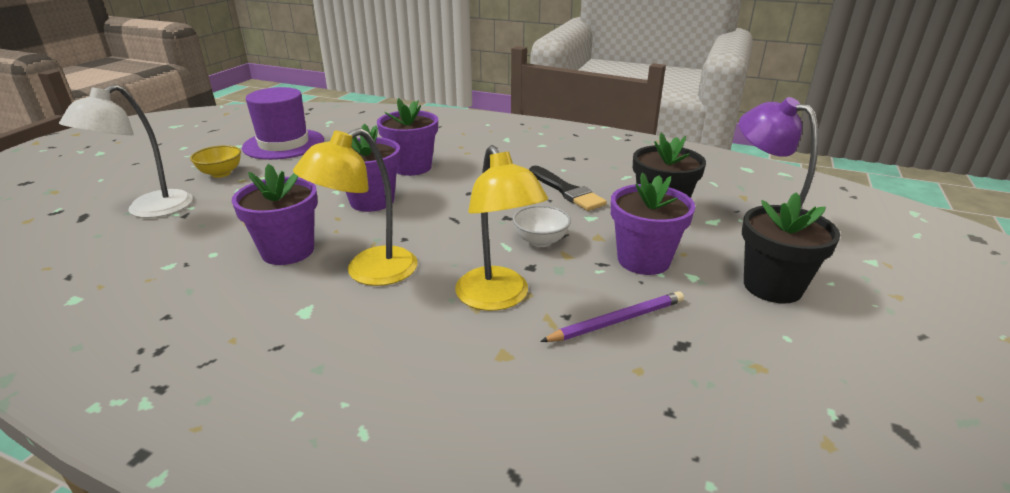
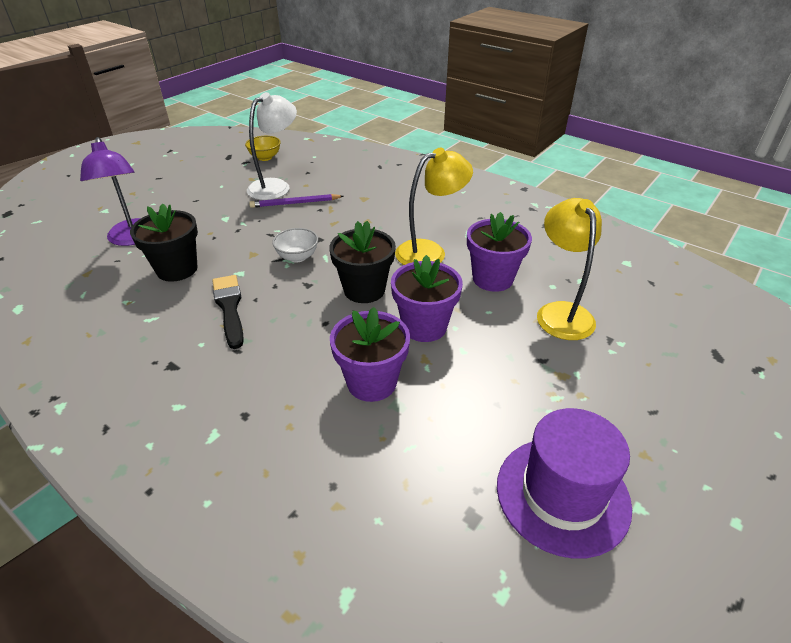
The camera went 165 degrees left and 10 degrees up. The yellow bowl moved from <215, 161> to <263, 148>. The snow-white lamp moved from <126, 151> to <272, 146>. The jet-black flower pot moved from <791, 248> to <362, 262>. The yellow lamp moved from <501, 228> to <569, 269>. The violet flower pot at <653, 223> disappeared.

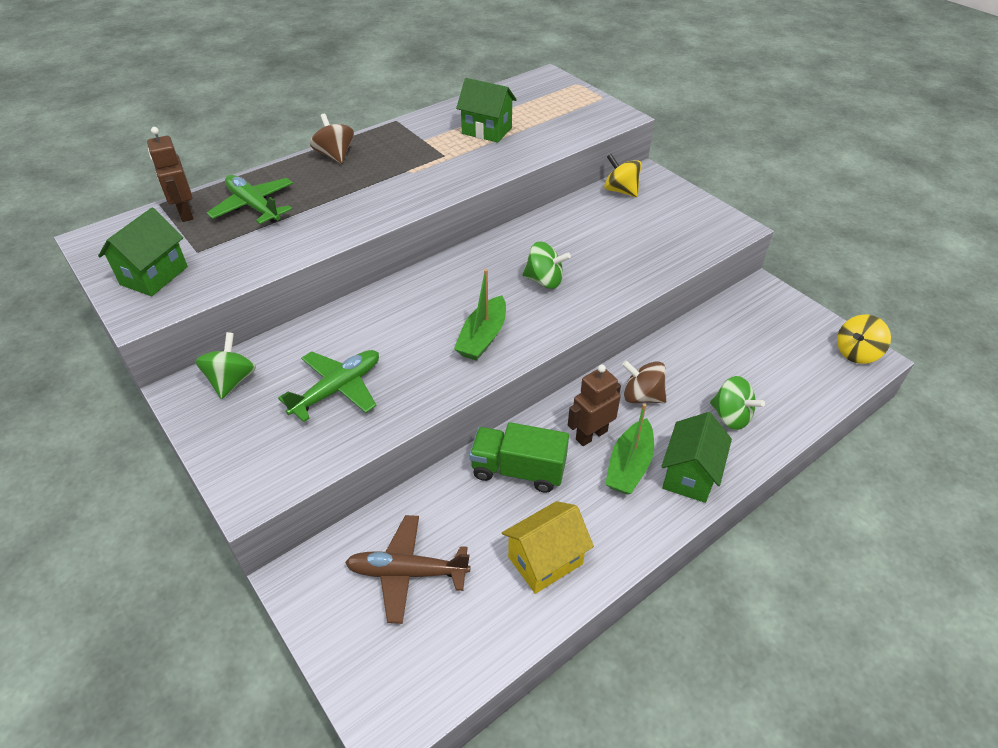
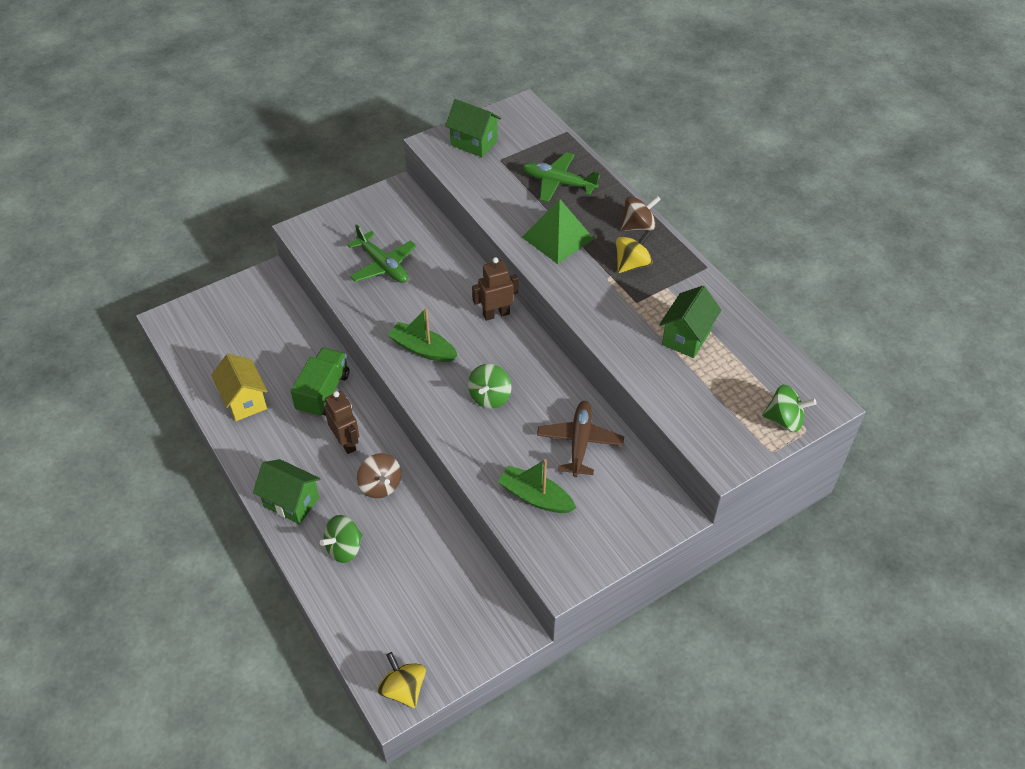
The camera went 95 degrees right and 5 degrees up. The russet toy top at <644, 381> turned 120 degrees clockwise. The russet robot figure moved from <170, 174> to <495, 289>. The emerald boat moved from <629, 449> to <537, 486>. The emerald plane at <250, 199> turned 120 degrees counterclockwise. The emerald solid pyramid at <558, 231> appeared. The russet plane moved from <408, 569> to <580, 439>. The yellow toy top moved from <622, 175> to <634, 251>. The emerald toy top moved from <225, 365> to <789, 408>.

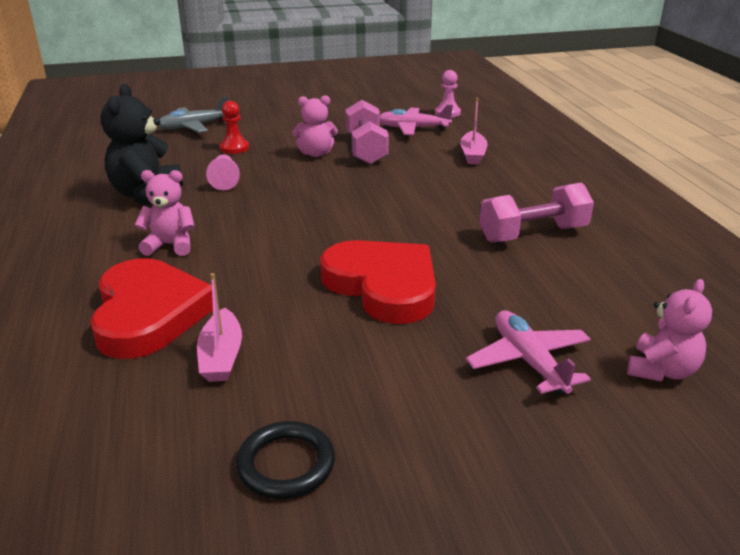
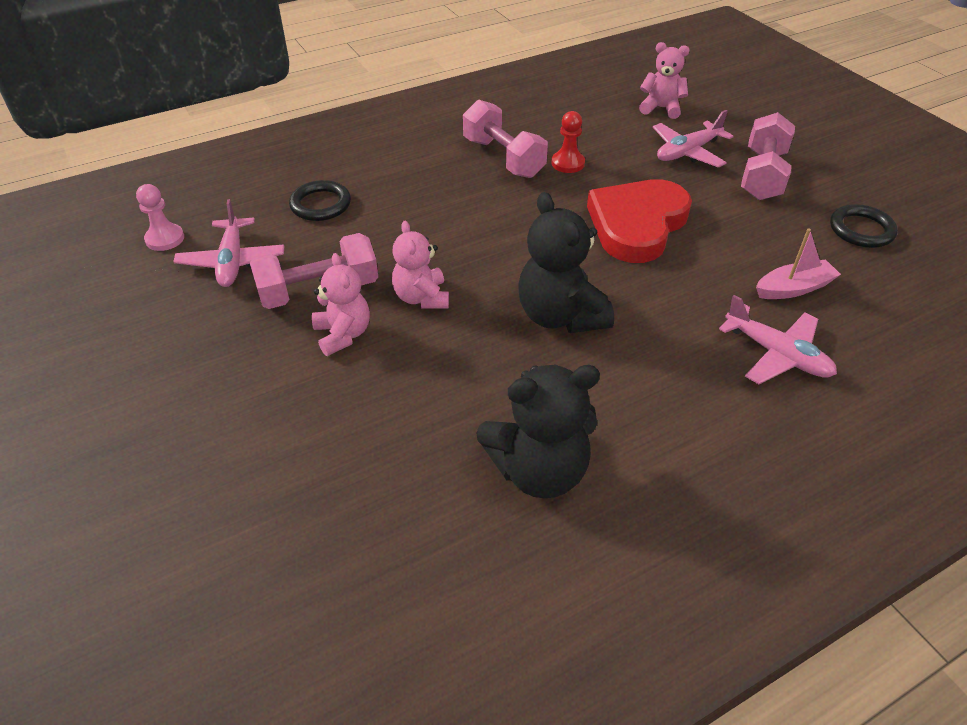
The camera went 105 degrees left and 15 degrees up. The rose-pink boat at <474, 131> was replaced by the jet-black hoop at <320, 200>. The rose-pink teddy bear moved from <165, 213> to <420, 265>. The jet-black teddy bear at <566, 262> appeared. The scarlet pawn moved from <234, 127> to <568, 142>. The scarlet heart at <151, 308> was replaced by the rose-pink plane at <778, 339>. The rose-pink hand weight at <768, 156> appeared. The grey plane at <193, 114> disappeared. The rose-pink pawn at <223, 172> disappeared.

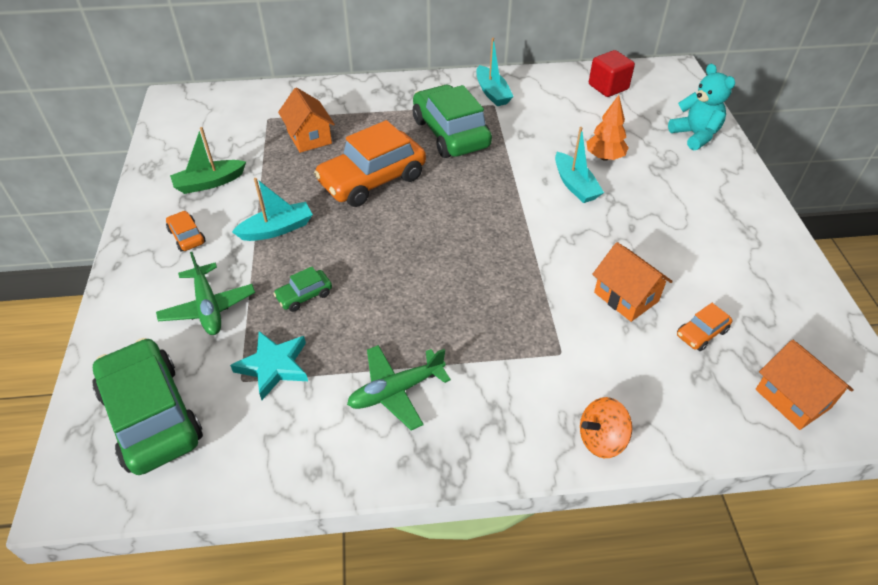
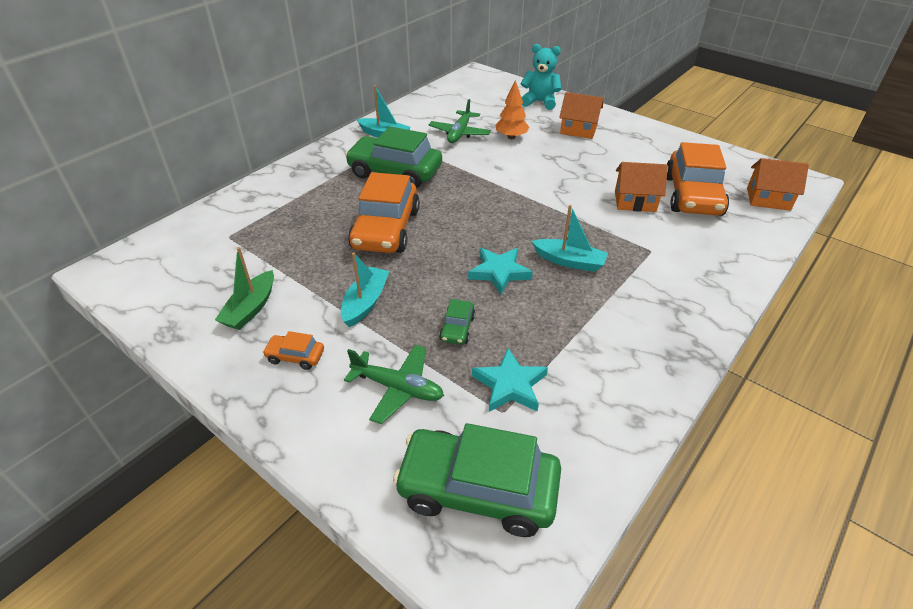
The camera went 45 degrees left and 5 degrees down. The emerald plane moved from <399, 387> to <460, 121>. The aqua five-pointed star at <500, 271> appeared. The aqua boat moved from <579, 165> to <570, 238>. The orange toy house moved from <306, 120> to <581, 115>. The orange car at <704, 327> changed to 2.27 times the size. The orange toy top at <606, 427> disappeared. The scarlet block at <612, 73> disappeared.

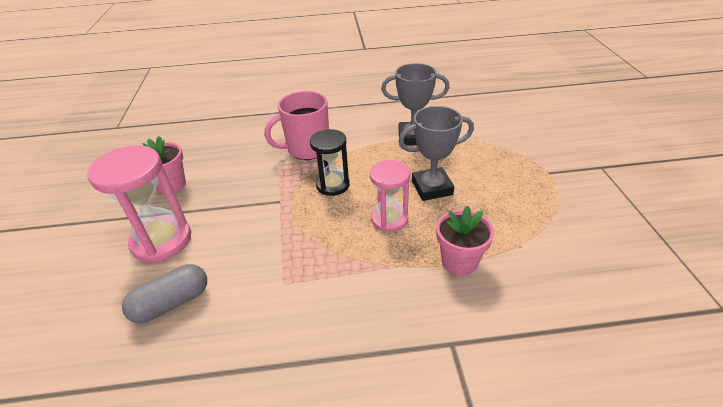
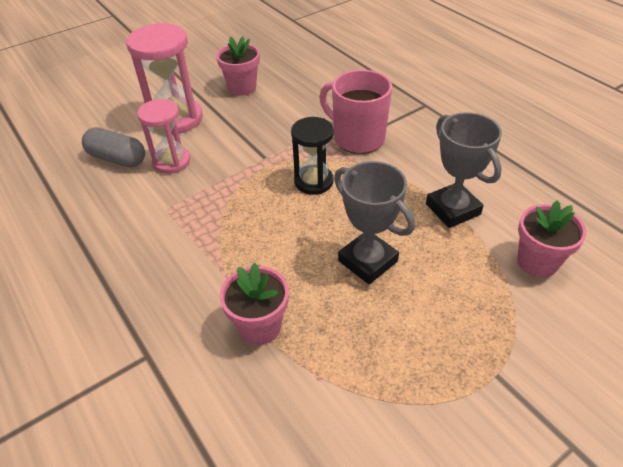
The camera went 60 degrees right and 5 degrees up. The rose-pink sand timer moved from <390, 196> to <163, 136>. The rose-pink flower pot at <552, 239> appeared.

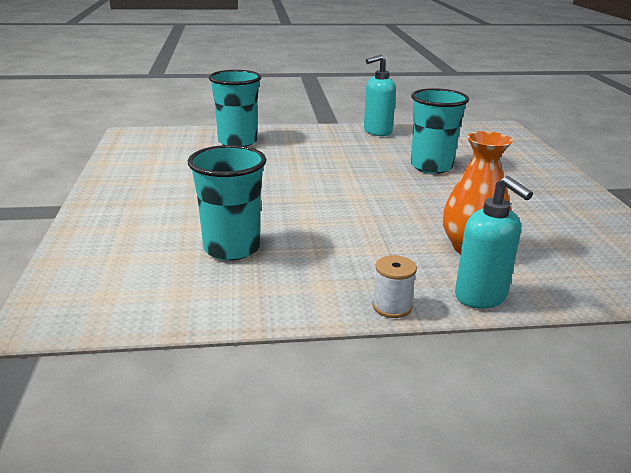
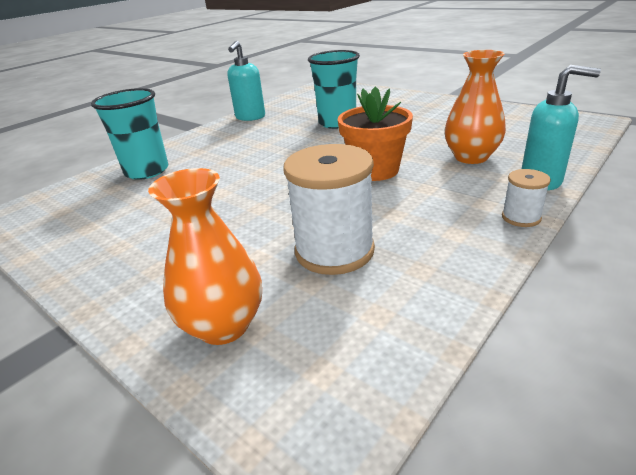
The camera went 40 degrees left and 5 degrees up. The orange tall vase at <205, 256> appeared. The aqua beaker at <227, 203> was replaced by the snow-white reel of thread at <329, 209>. The orange flower pot at <375, 133> appeared.

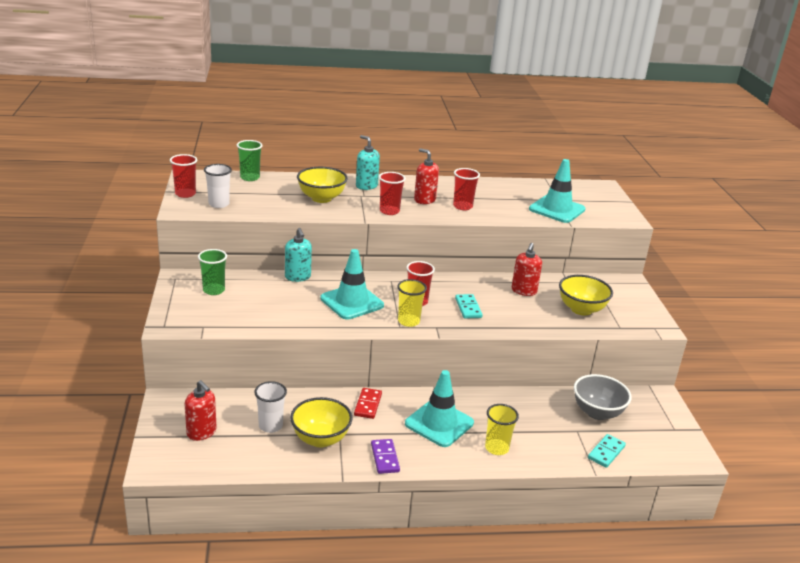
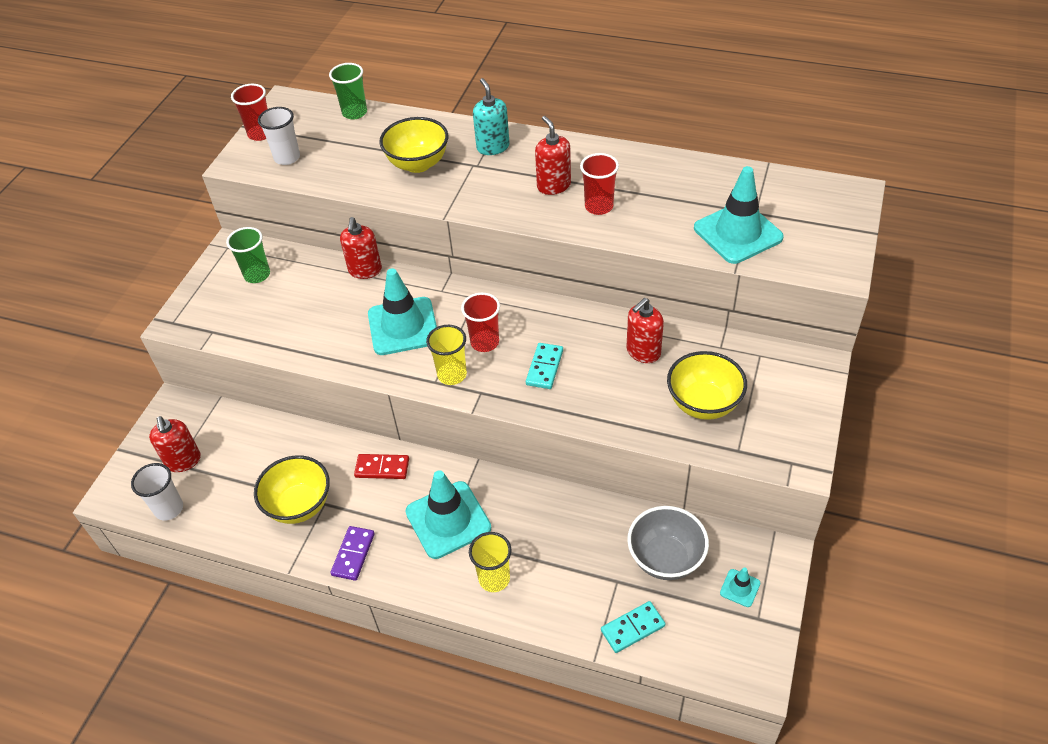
The camera went 30 degrees right and 20 degrees up. The snow-white beaker moved from <270, 407> to <157, 491>. The aqua soap dispenser at <298, 255> became the scarlet soap dispenser at <361, 248>. The scarlet domino piece at <368, 403> turned 60 degrees clockwise. The aqua road cone at <740, 587> appeared. The scarlet beaker at <392, 193> disappeared.

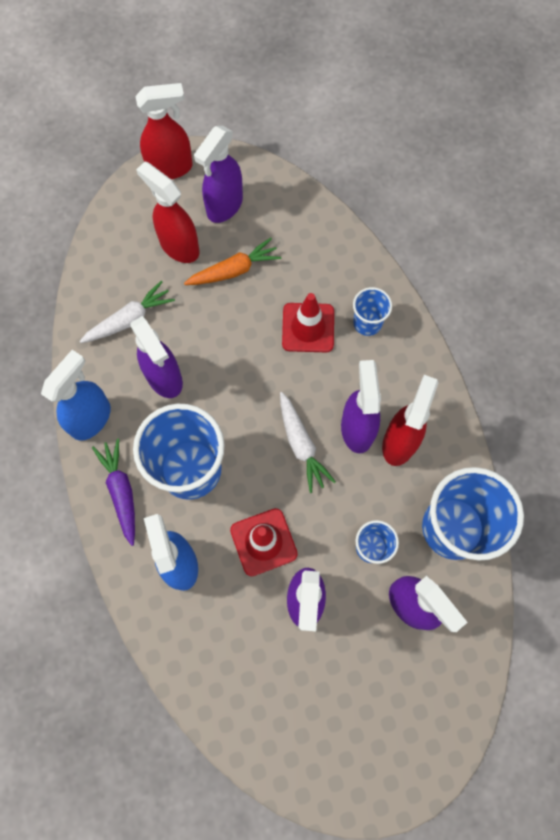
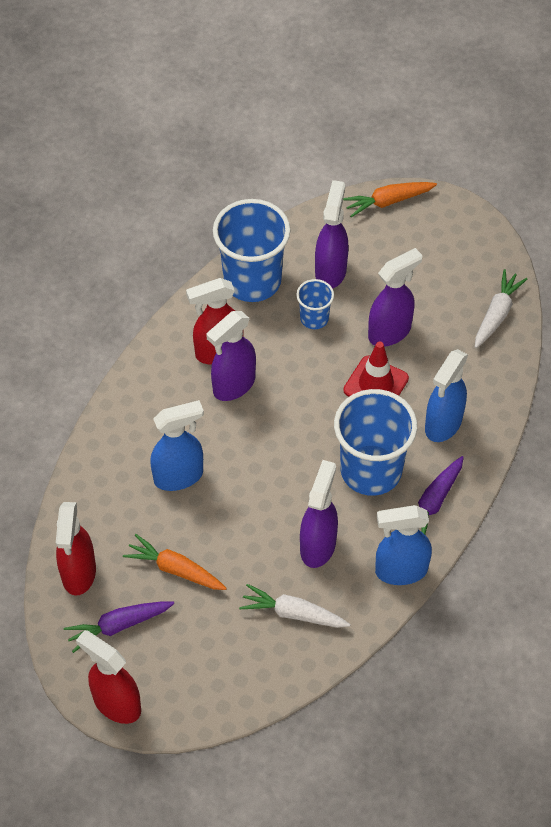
The camera went 130 degrees left and 15 degrees down. The scarlet spray cleaner moved from <167, 212> to <76, 549>. The violet spray cleaner at <218, 174> was replaced by the violet root vegetable at <119, 627>. The scarlet road cone at <308, 322> was replaced by the blue spray cleaner at <177, 445>. The orange root vegetable at <390, 199> appeared. The snow-white root vegetable moved from <308, 442> to <501, 308>. The blue beaker at <372, 311> disappeared.

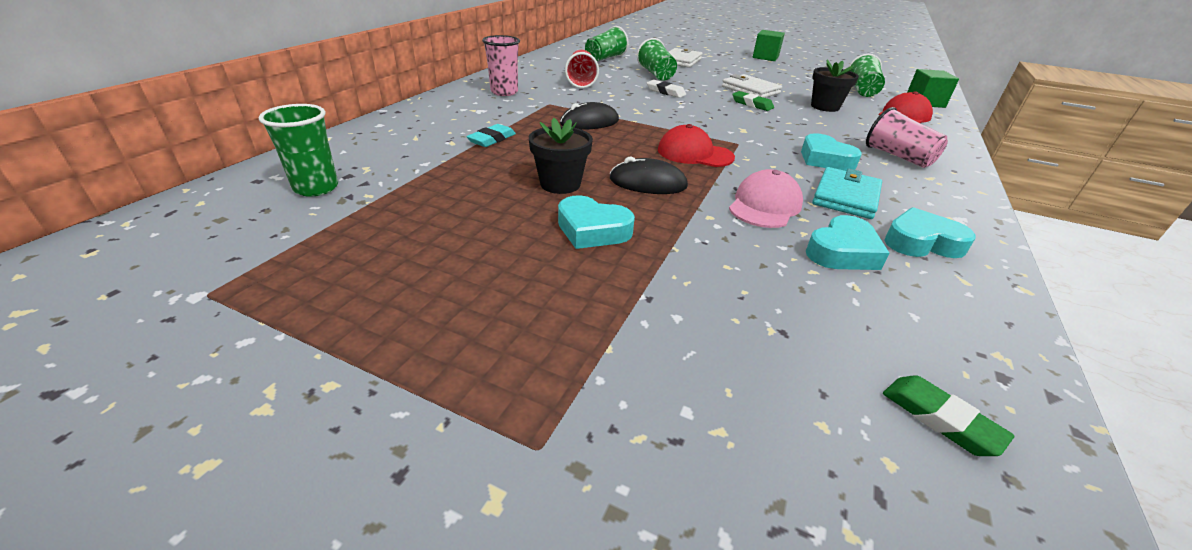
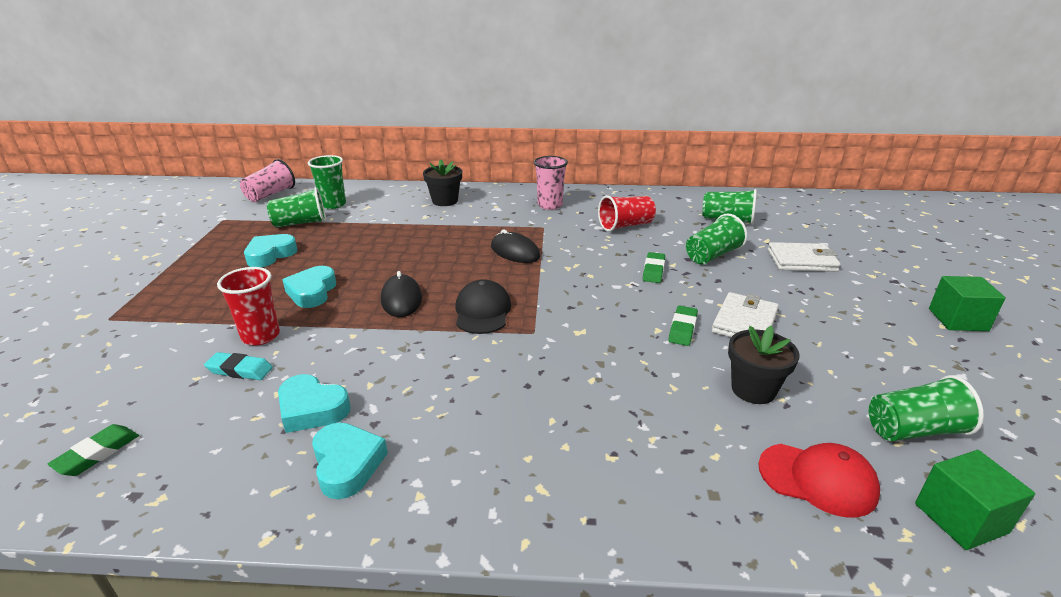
The camera went 70 degrees right and 5 degrees down. The aqua eraser moved from <491, 135> to <238, 366>. The scarlet beaker at <248, 306> appeared. The rose-pink beaker moved from <907, 137> to <267, 180>. The aqua heart moved from <831, 152> to <271, 250>. The emerald beaker at <296, 208> appeared. The jet-black flower pot moved from <561, 156> to <442, 182>. The scarlet peaked cap at <696, 145> became the jet-black peaked cap at <483, 306>. The snow-white eraser at <666, 89> became the emerald eraser at <654, 267>. The rose-pink peaked cap at <766, 198> disappeared. The aqua billfold at <847, 193> disappeared.

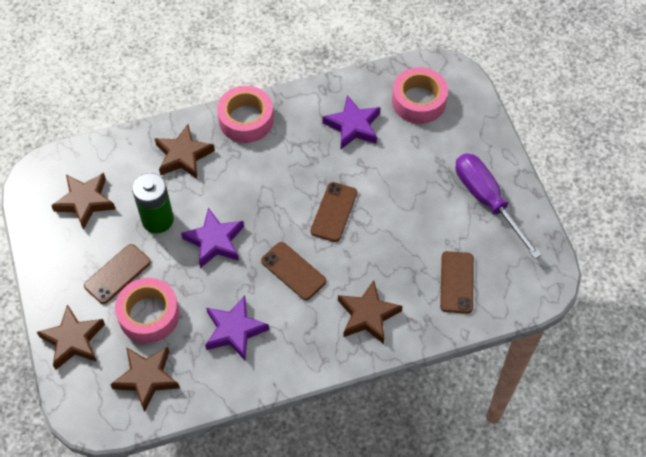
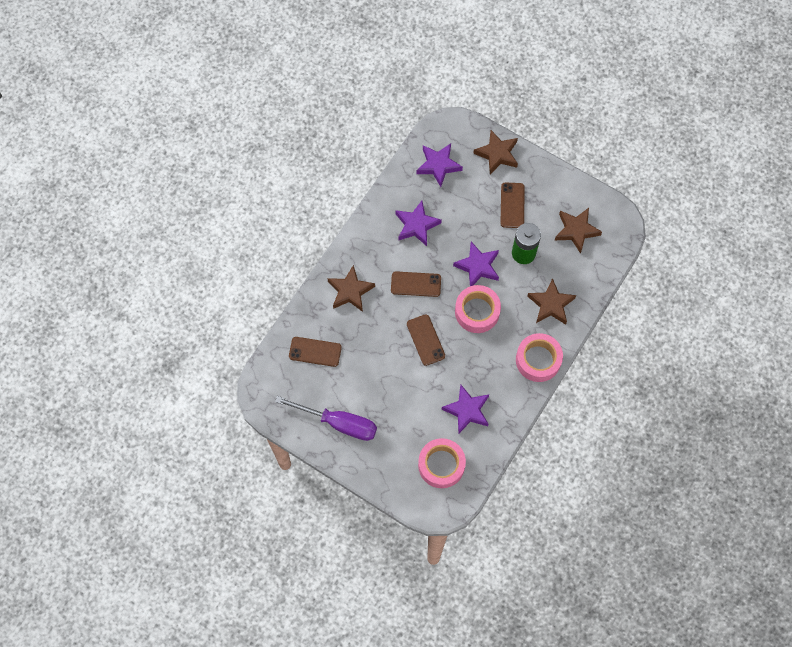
The camera went 140 degrees right and 10 degrees up. The russet mobile phone at <457, 282> turned 45 degrees counterclockwise. The russet five-pointed star at <145, 379> became the violet five-pointed star at <439, 165>. The rose-pink roll of tape moved from <147, 310> to <478, 309>.

